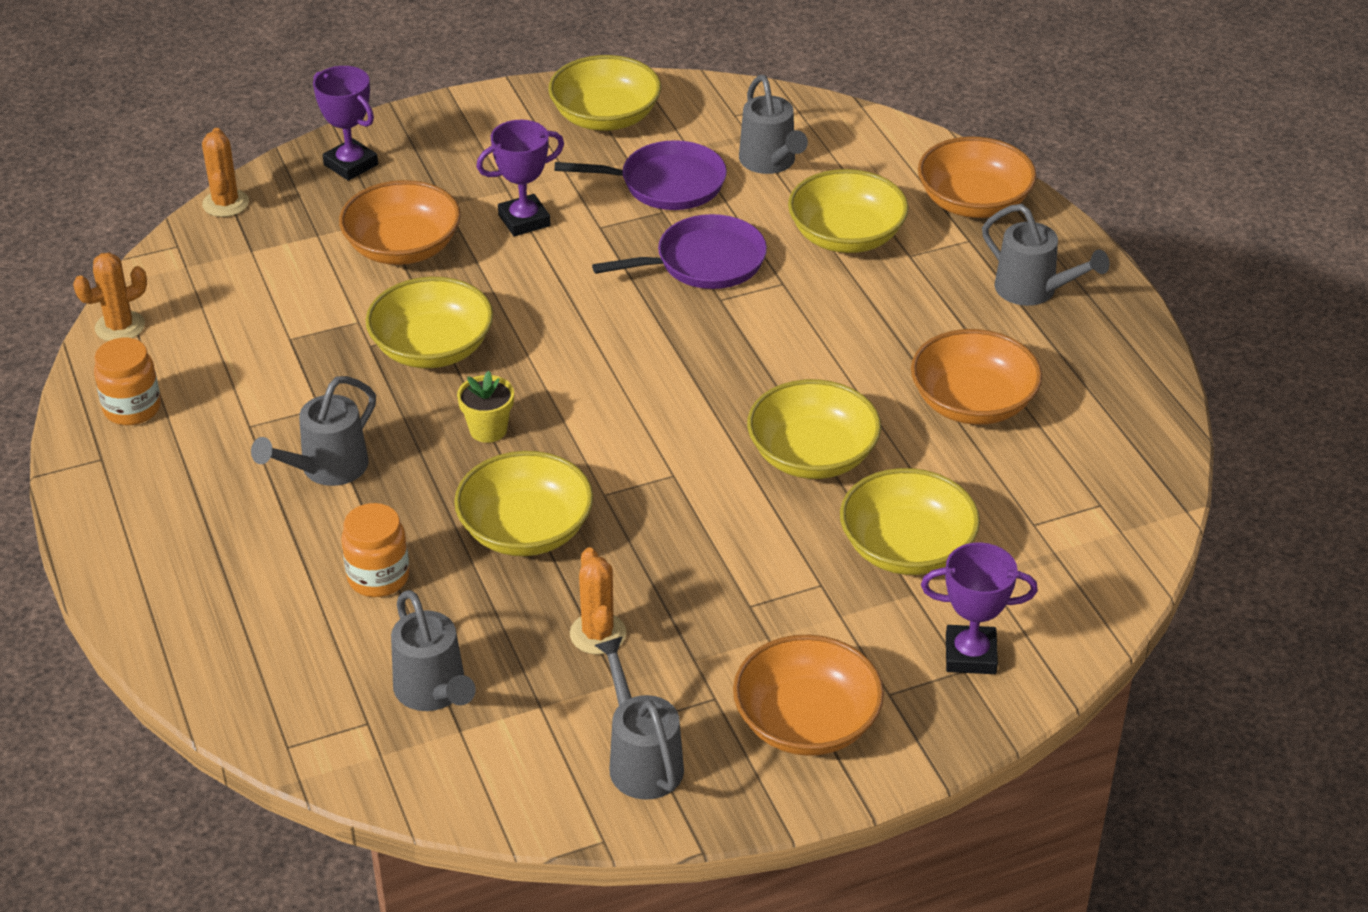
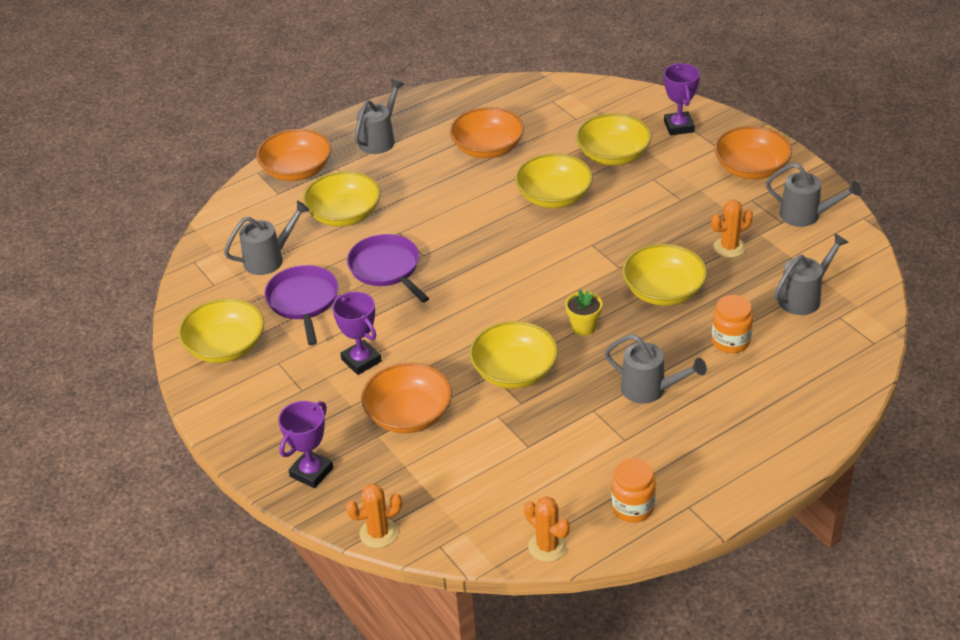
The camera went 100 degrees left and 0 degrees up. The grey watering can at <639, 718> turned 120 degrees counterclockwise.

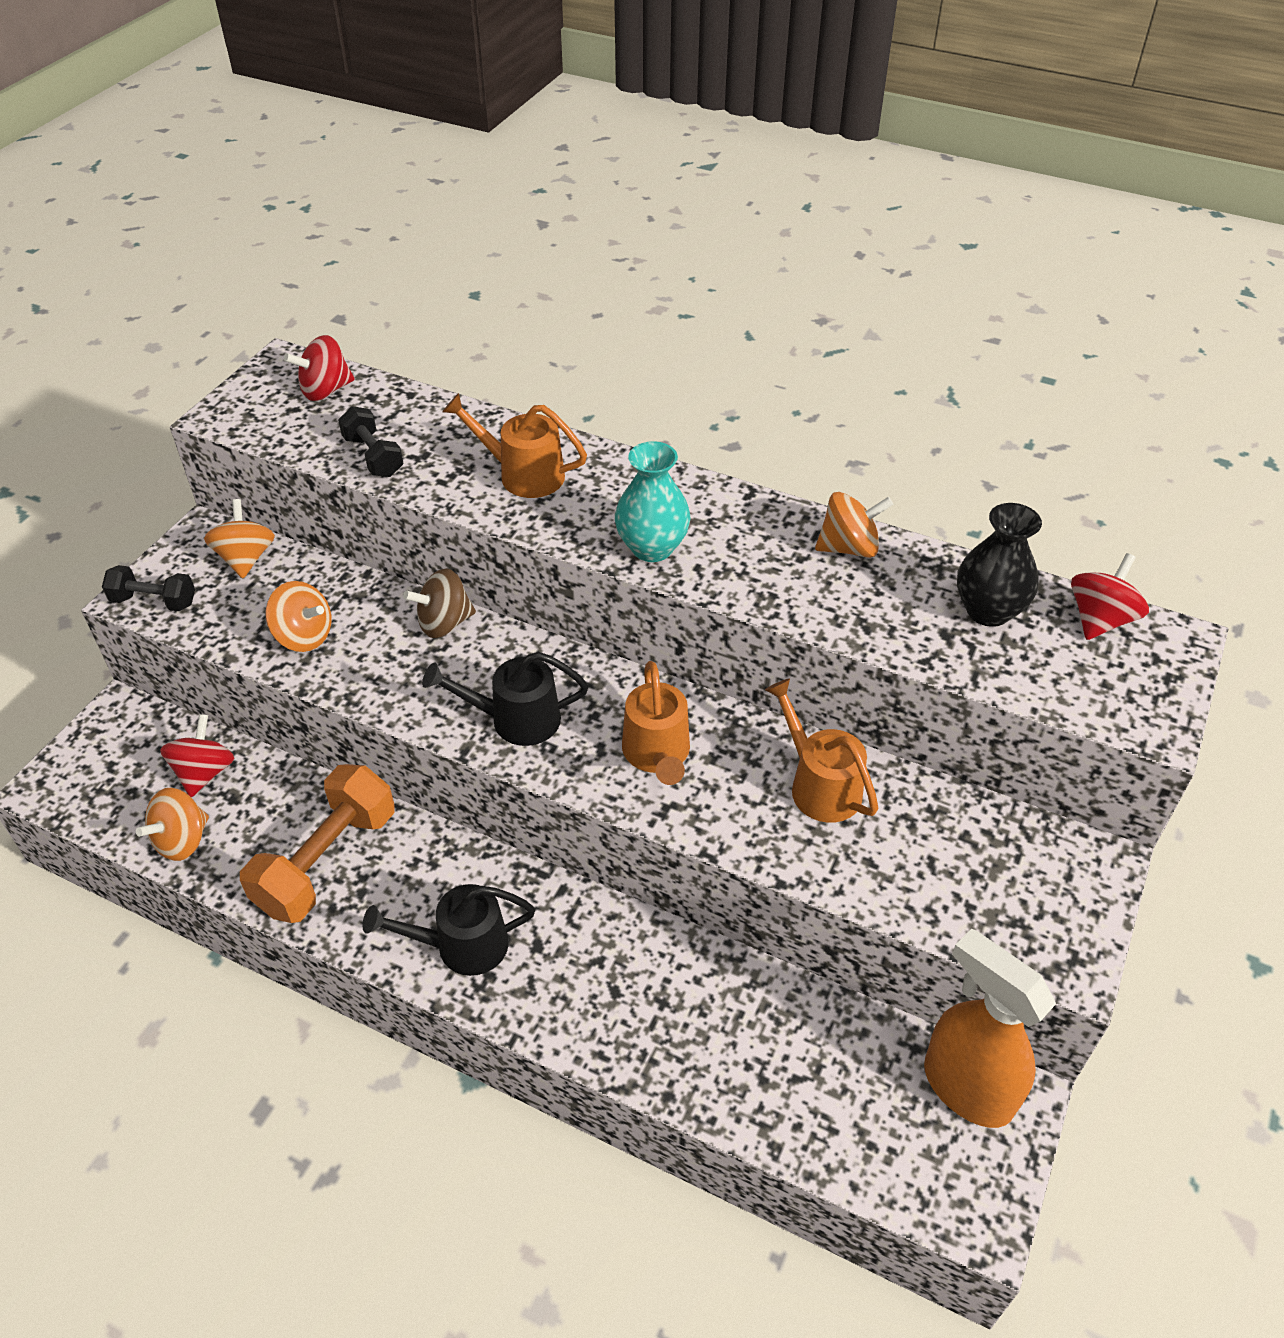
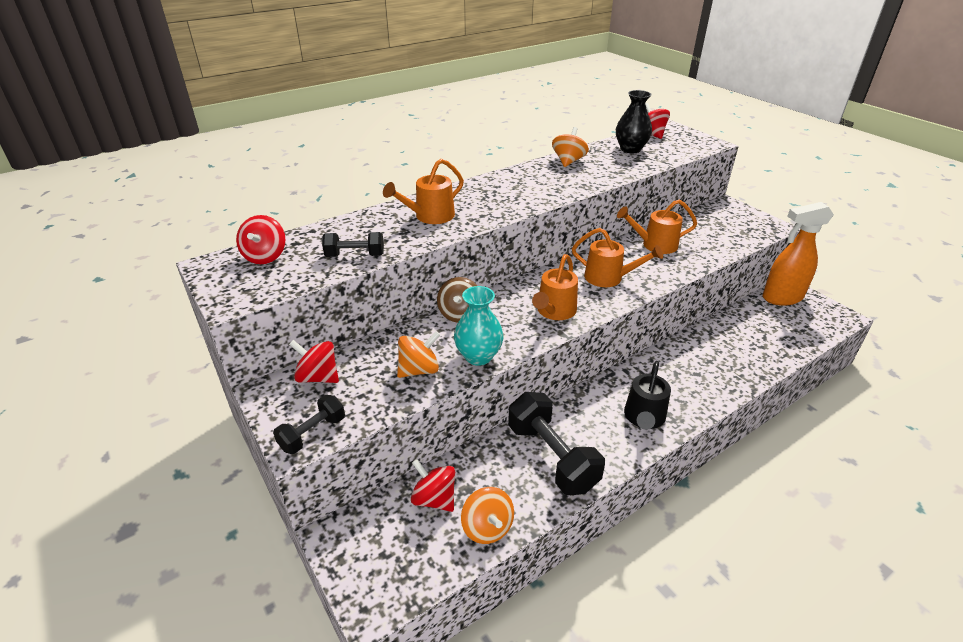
The camera went 60 degrees left and 10 degrees down. The orange toy top at <239, 538> became the scarlet toy top at <314, 361>. The aqua tall vase moved from <653, 501> to <479, 326>. The orange hand weight at <317, 843> became the jet-black hand weight at <556, 443>. The jet-black watering can at <505, 699> became the orange watering can at <555, 287>.

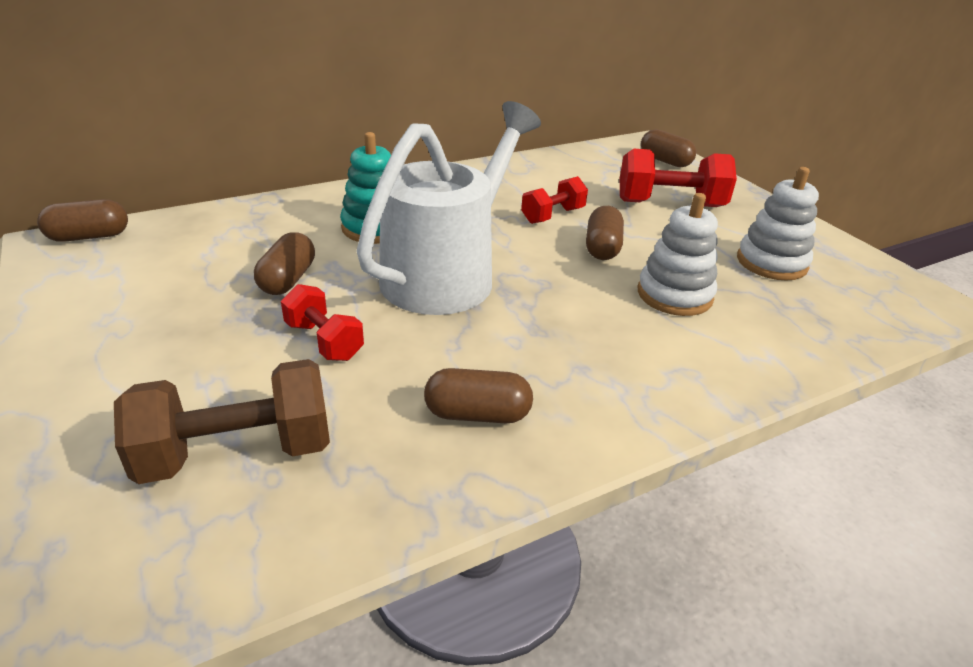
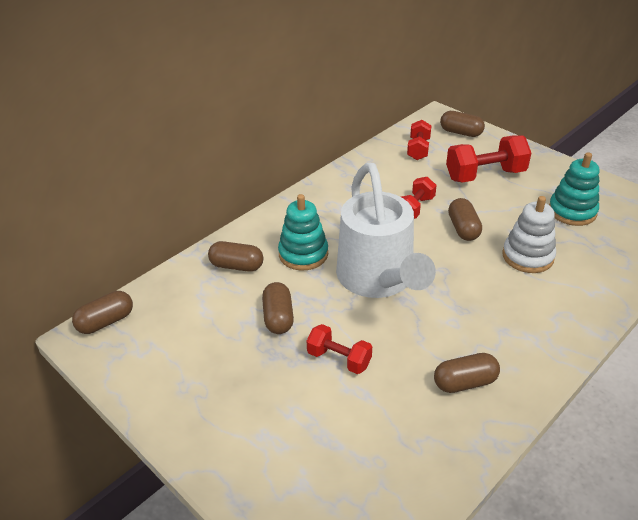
The camera went 15 degrees left and 5 degrees up. The russet pill at <236, 256> appeared. The snow-white watering can at <449, 208> turned 150 degrees clockwise. The scarlet hand weight at <419, 140> appeared. The snow-white stacking toy at <778, 224> became the aqua stacking toy at <574, 189>. The russet hand weight at <222, 421> disappeared.

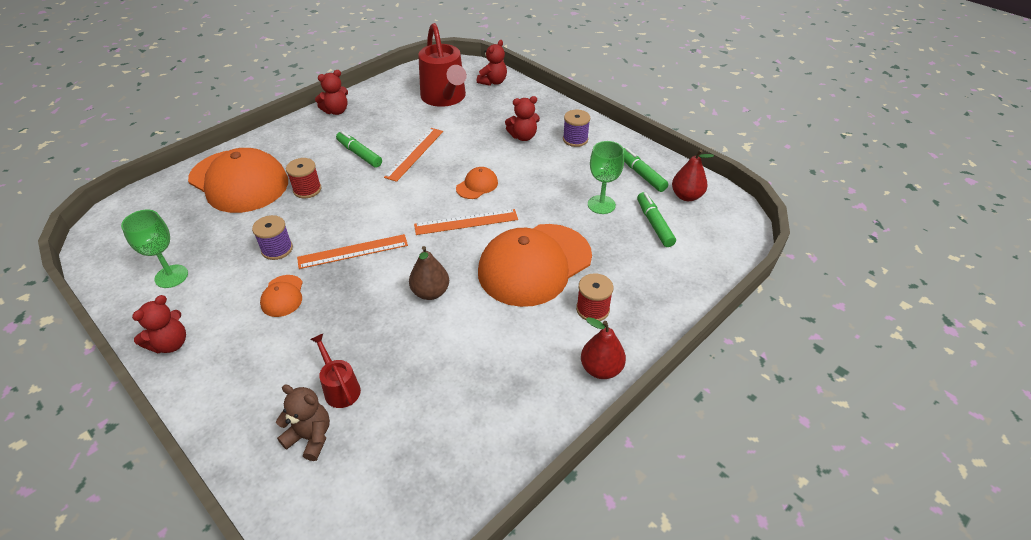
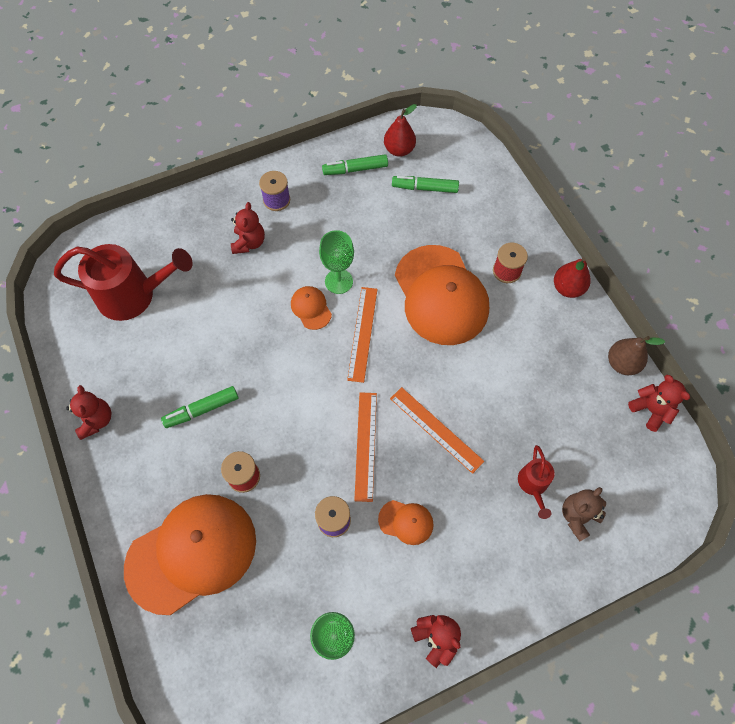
The camera went 70 degrees left and 20 degrees up. The emerald goblet moved from <606, 177> to <336, 262>. The orange straightedge moved from <413, 155> to <437, 430>. The scarlet watering can at <335, 371> turned 75 degrees counterclockwise. The russet pear fruit moved from <429, 273> to <636, 355>. The scarlet teddy bear moved from <492, 63> to <659, 403>.

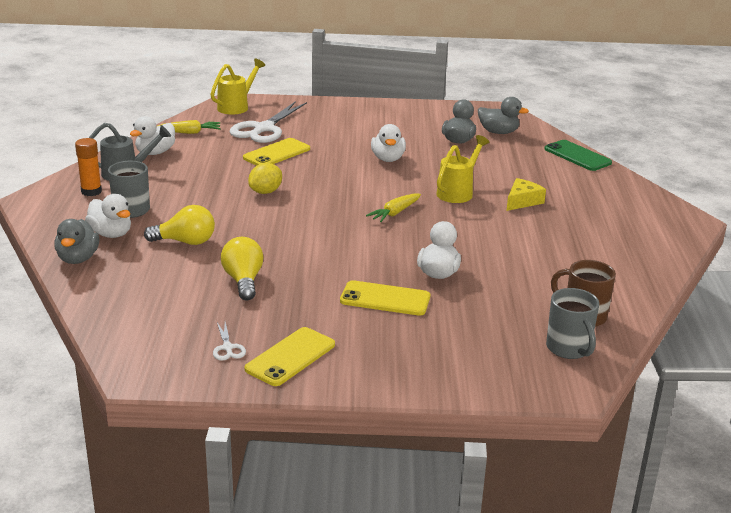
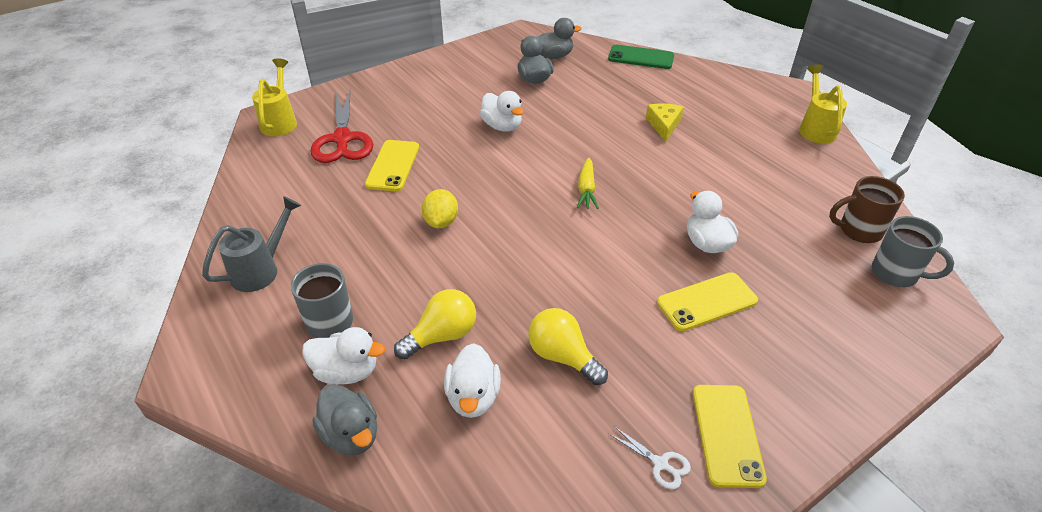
The camera went 35 degrees left and 15 degrees up. The snow-white scissors at <268, 122> became the scarlet scissors at <341, 126>. The snow-white duck moved from <152, 135> to <472, 380>. The yellow watering can moved from <463, 169> to <823, 104>. The orange glue at <88, 167> disappeared. The yellow root vegetable at <189, 127> disappeared.

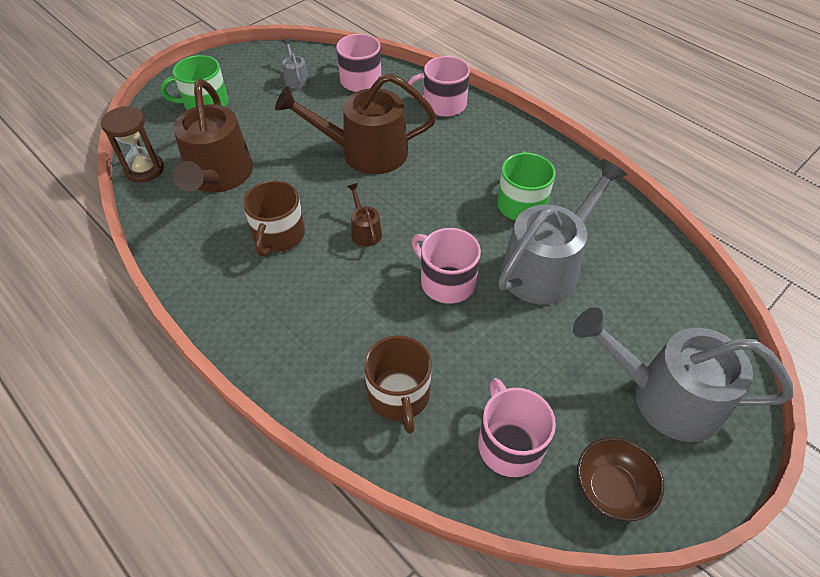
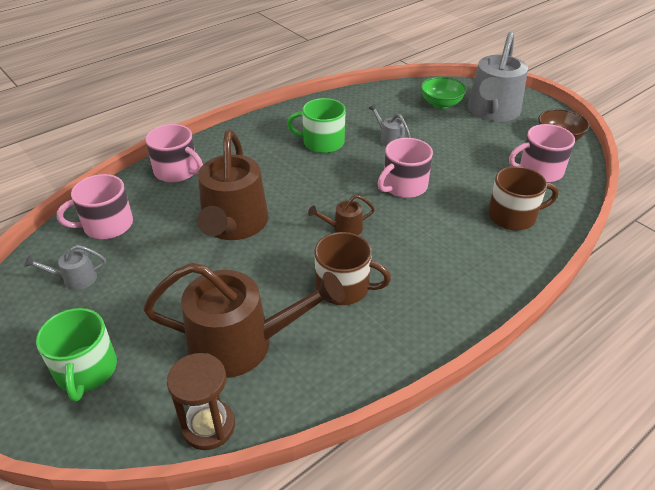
The camera went 85 degrees left and 10 degrees down. The rose-pink mug at <439, 86> turned 60 degrees counterclockwise. The grey watering can at <562, 232> changed to 0.43 times the size. The emerald bowl at <444, 93> appeared.

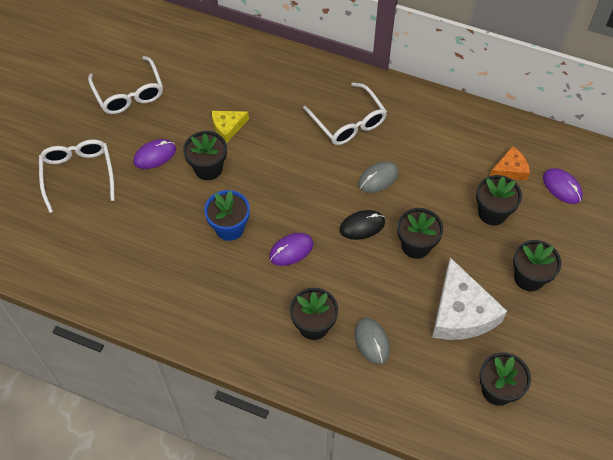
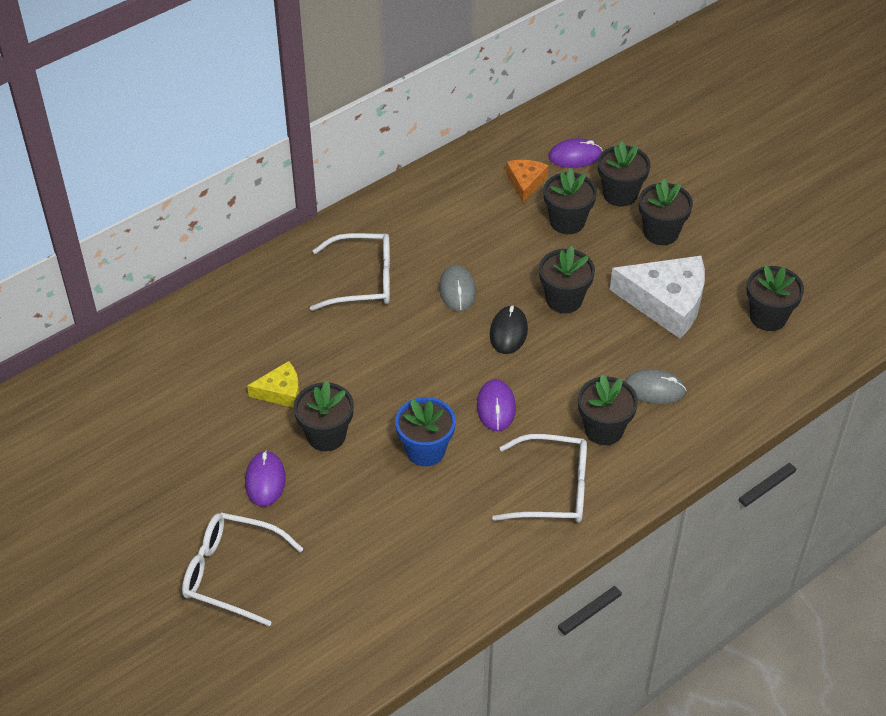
The camera went 60 degrees left and 10 degrees down. The yellow cheese wedge at <230, 127> turned 105 degrees counterclockwise. The snow-white spectacles moved from <125, 85> to <539, 478>. The jet-black flower pot at <624, 174> appeared.

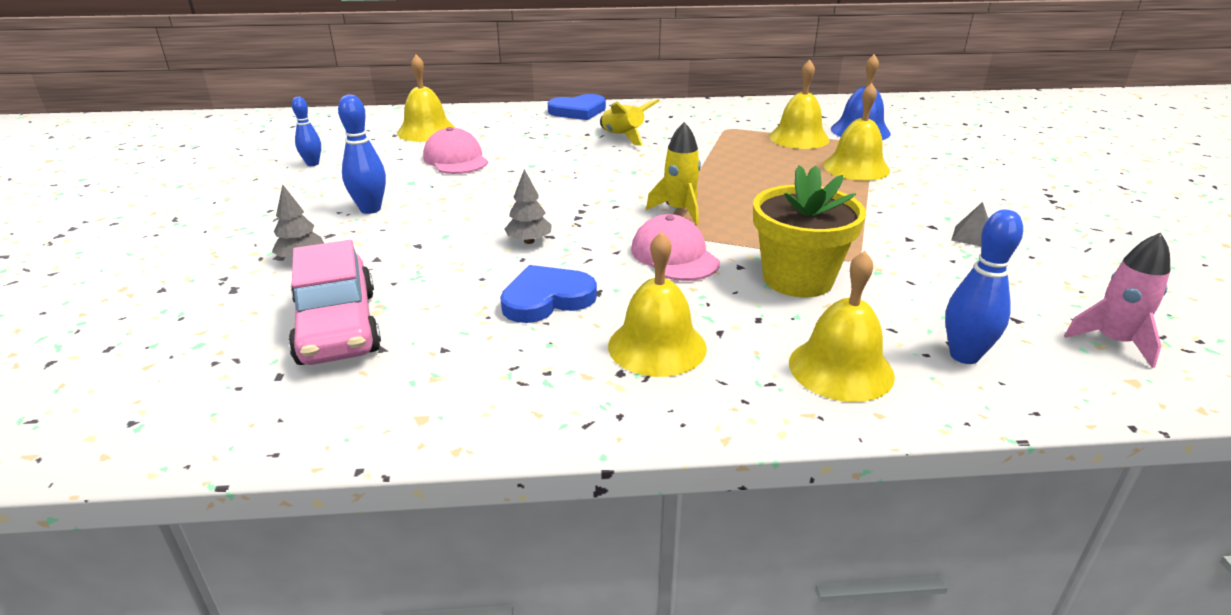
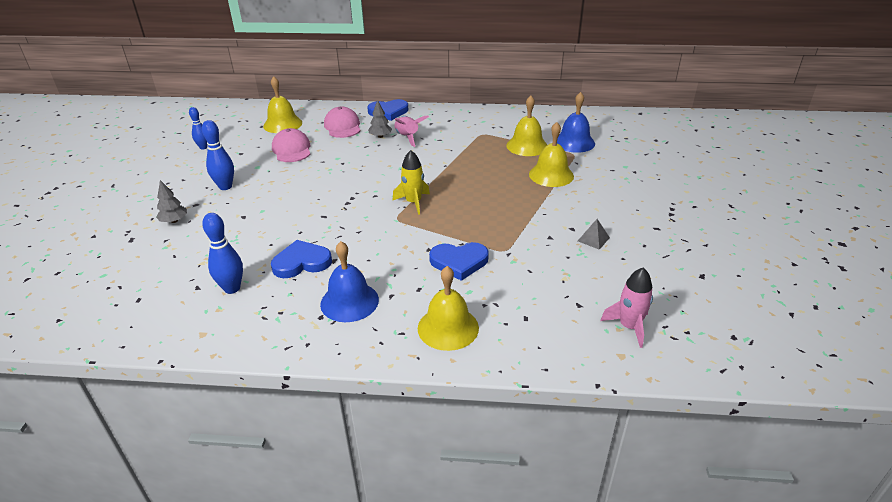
The camera went 10 degrees right and 5 degrees up. The blue skittle moved from <984, 286> to <222, 253>. The yellow hand bell at <657, 304> became the blue hand bell at <349, 281>. The rose-pink peaked cap moved from <675, 247> to <342, 122>. The grey toy tree moved from <528, 206> to <380, 119>. The yellow toy rocket at <629, 122> became the rose-pink toy rocket at <412, 131>. The yellow flower pot at <809, 231> was replaced by the blue heart at <459, 261>. The rose-pink car at <334, 302> disappeared.

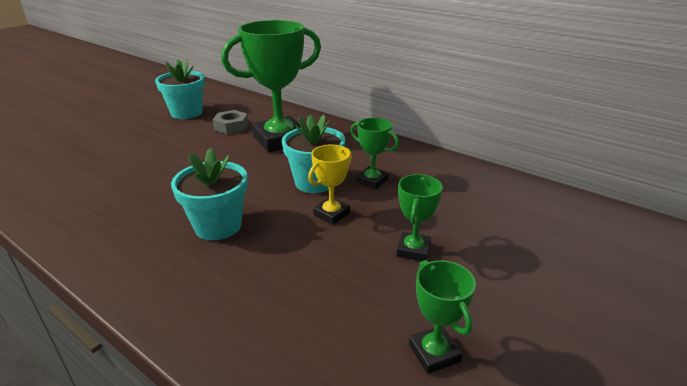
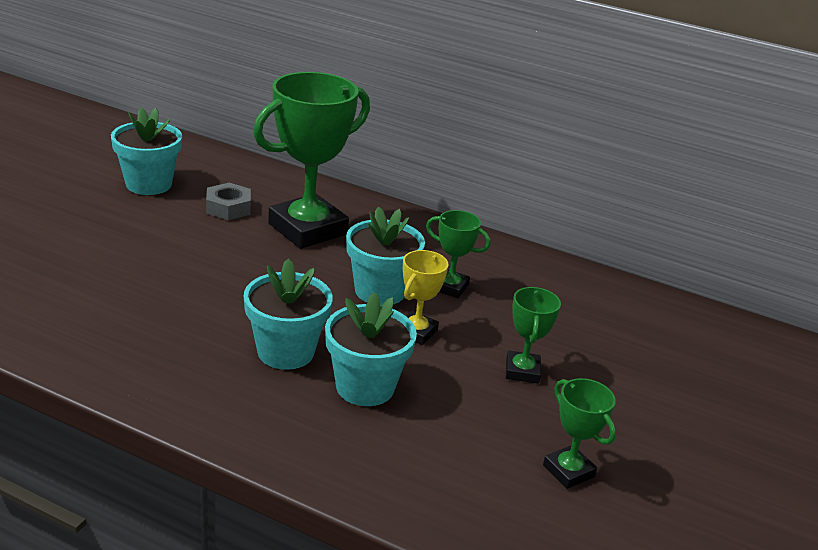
The camera went 15 degrees left and 0 degrees up. The aqua flower pot at <371, 349> appeared.

